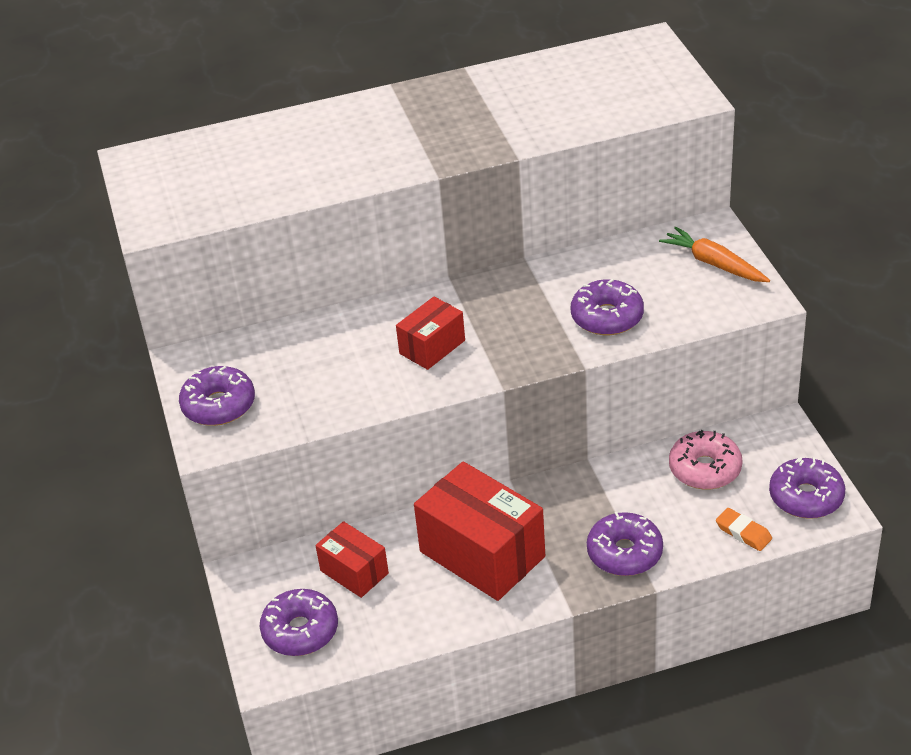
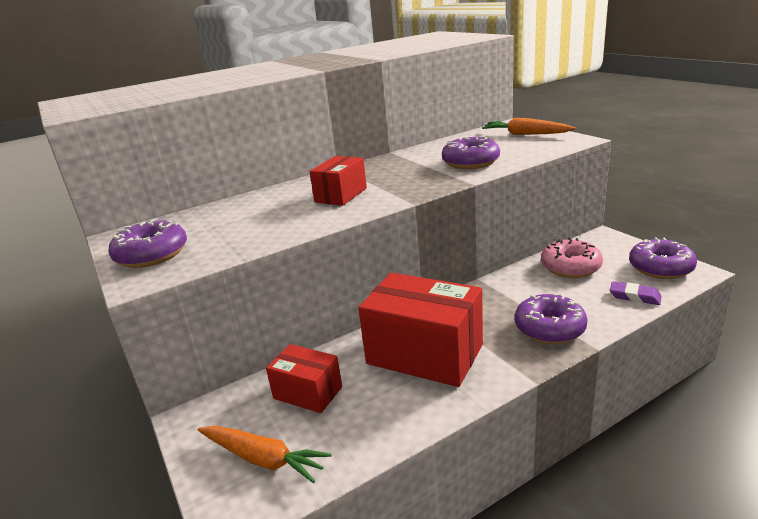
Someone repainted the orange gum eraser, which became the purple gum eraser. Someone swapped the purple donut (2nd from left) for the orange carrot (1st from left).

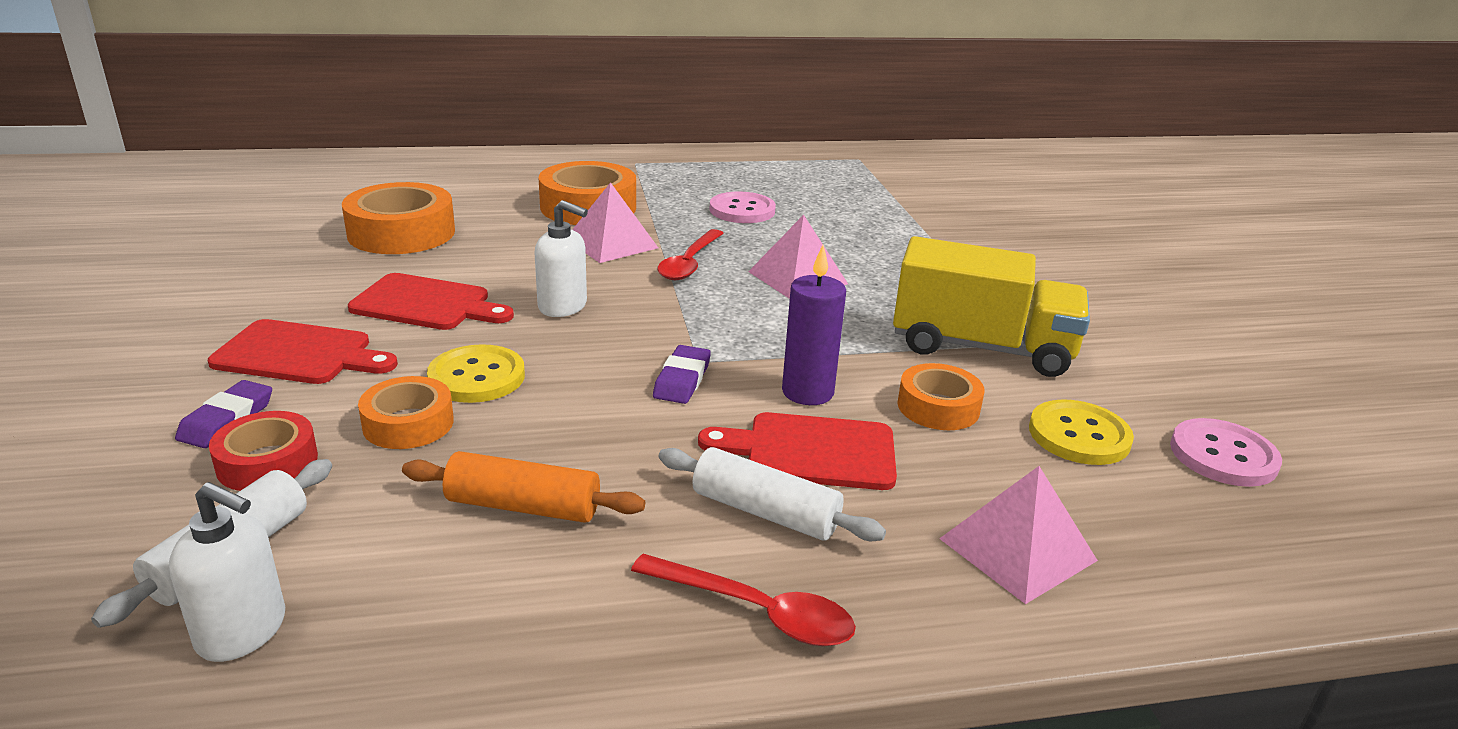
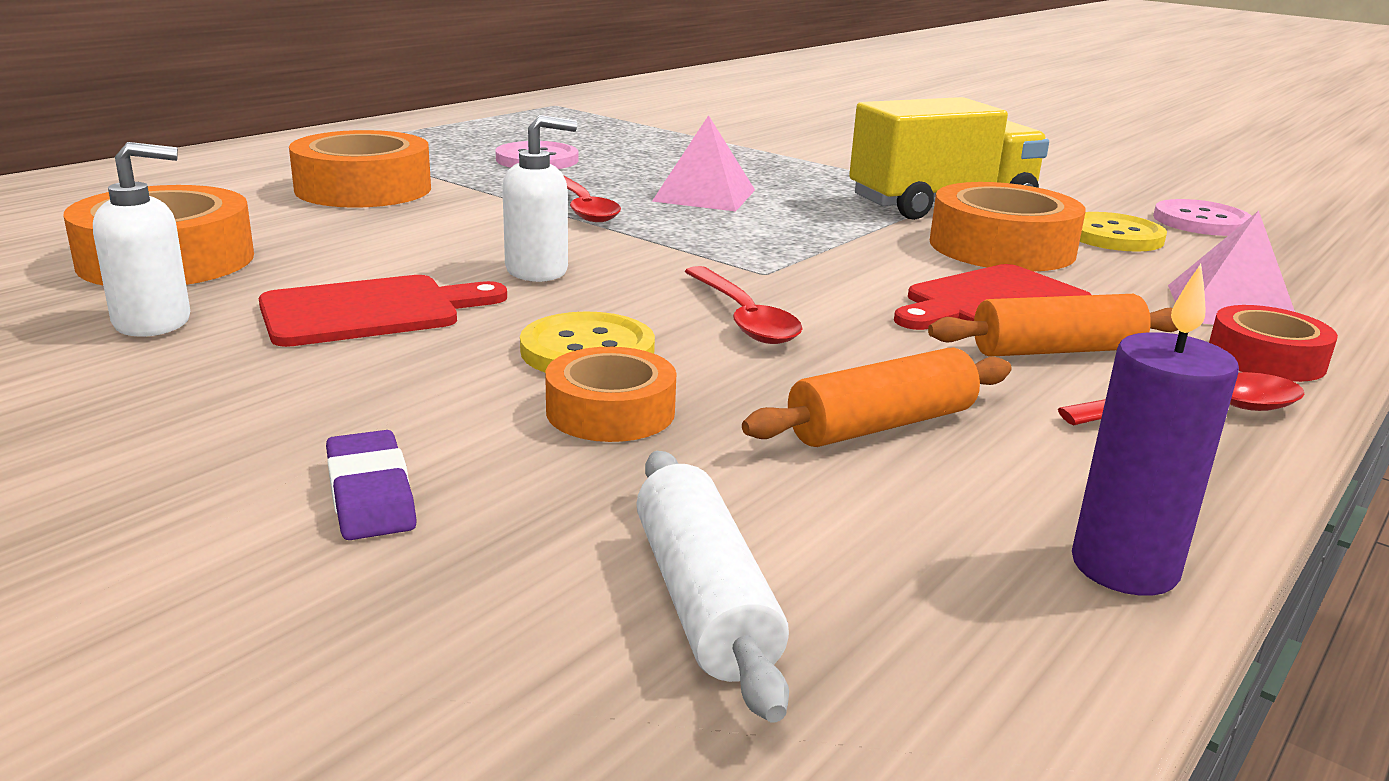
Someone took away the rosy solid pyramid (1st from left). Someone carried the purple wax candle. Someone took away the red chopping board (1st from left). Someone took away the purple gum eraser (2nd from left). Someone scaled the orange roll of tape (4th from left) by 1.67. Someone carried the red roll of tape. Someone repainted the snow-white rolling pin (2nd from left), which became the orange rolling pin (2nd from left). Someone carried the snow-white pump bottle (1st from left). Someone put down the red tablespoon (2nd from left).

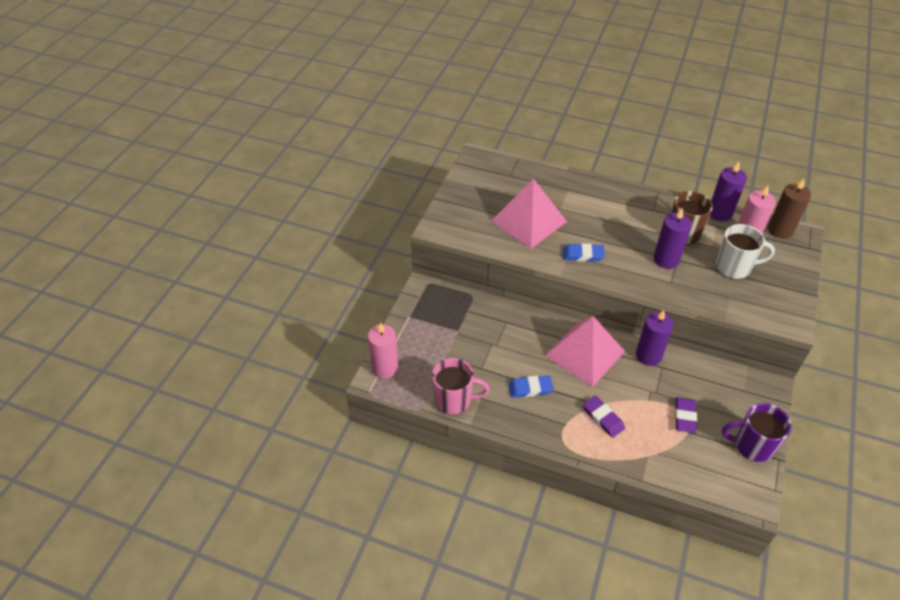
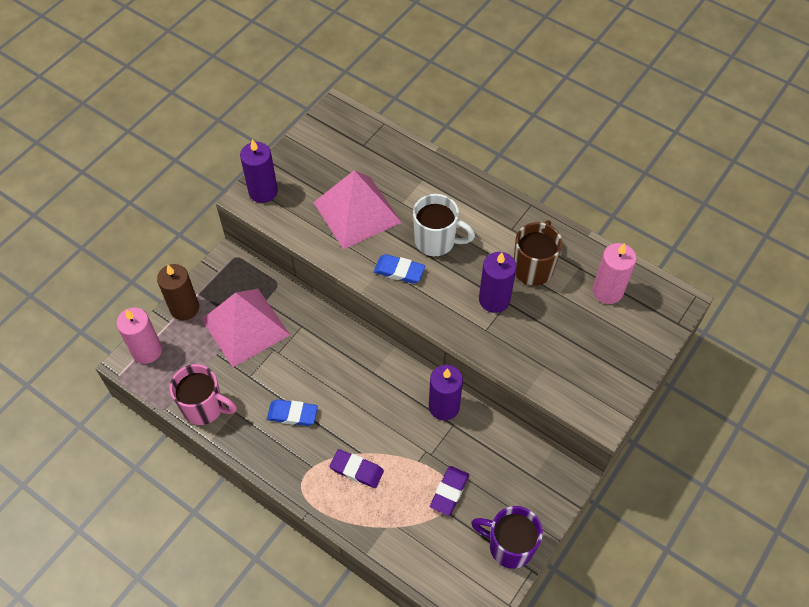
Someone carried the purple wax candle (3rd from left in the first image). Someone carried the russet wax candle. Someone carried the snow-white tea mug. Someone carried the rosy solid pyramid (2nd from left in the first image). Someone rotated the purple gum eraser (1st from left) by 45 degrees counterclockwise.

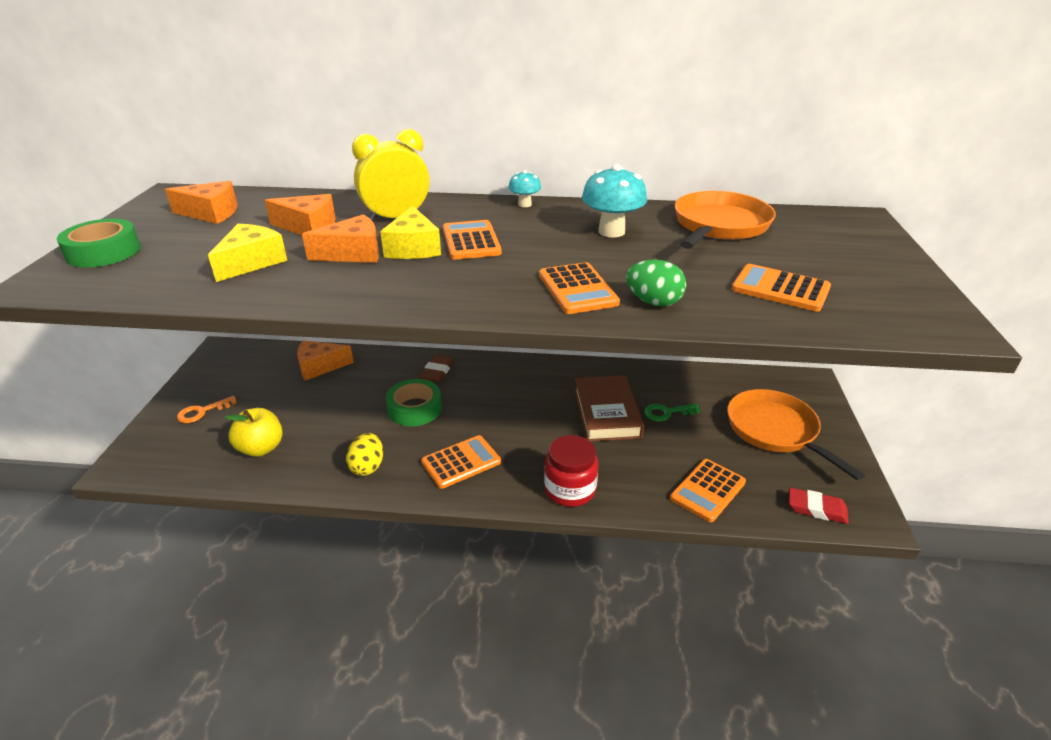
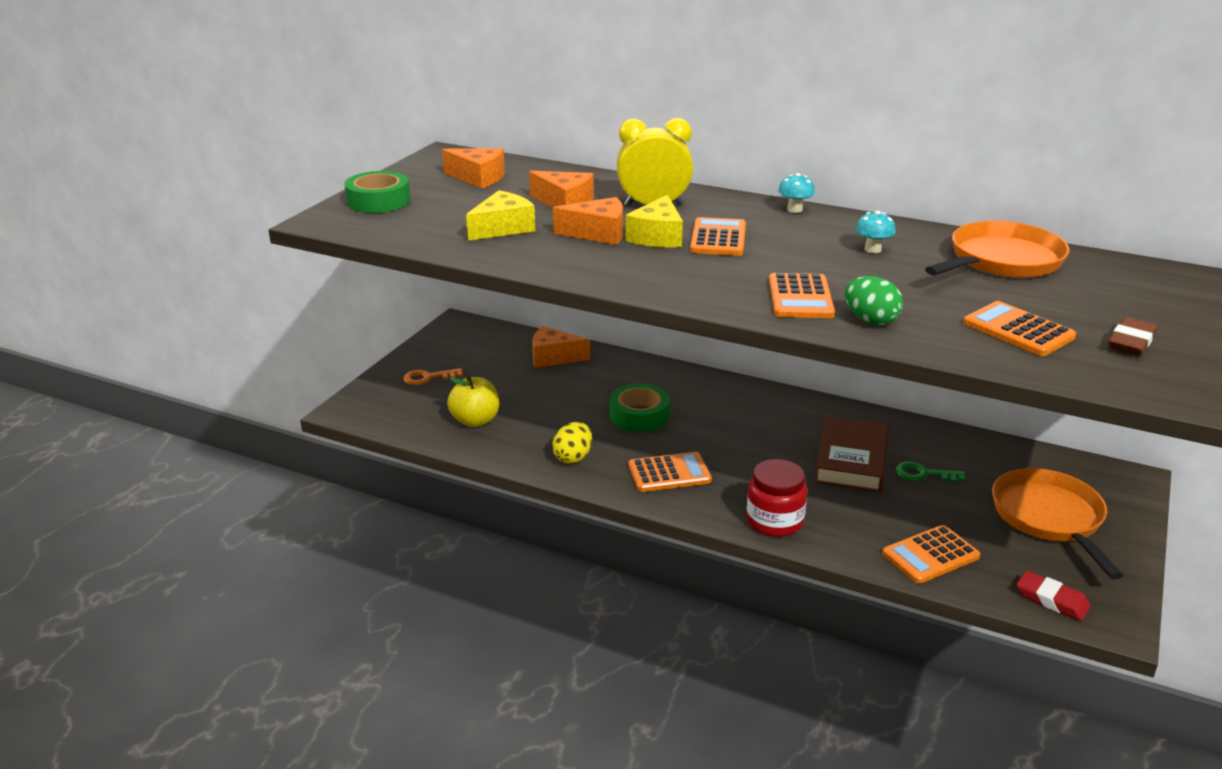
Someone scaled the turquoise mushroom (2nd from left) by 0.56. Someone carried the russet gum eraser.

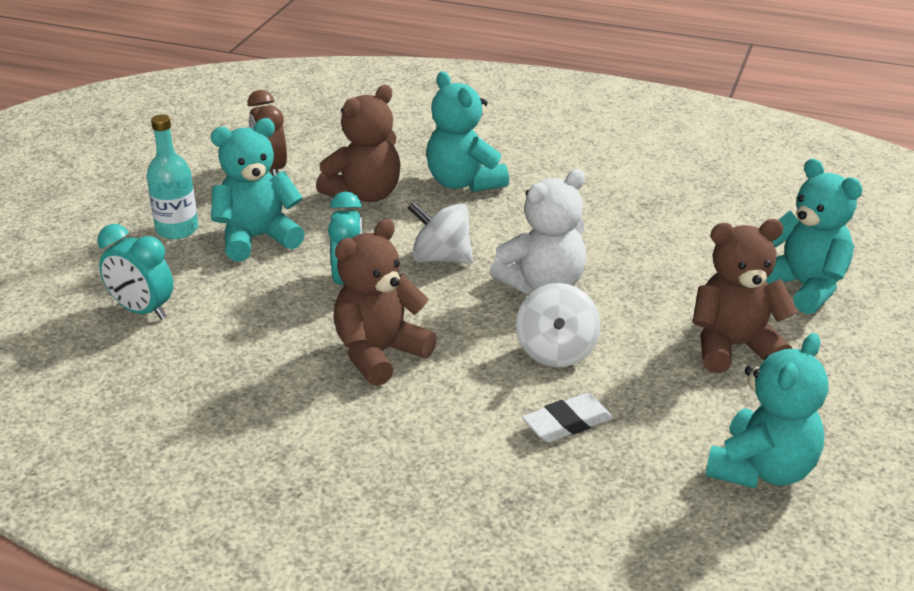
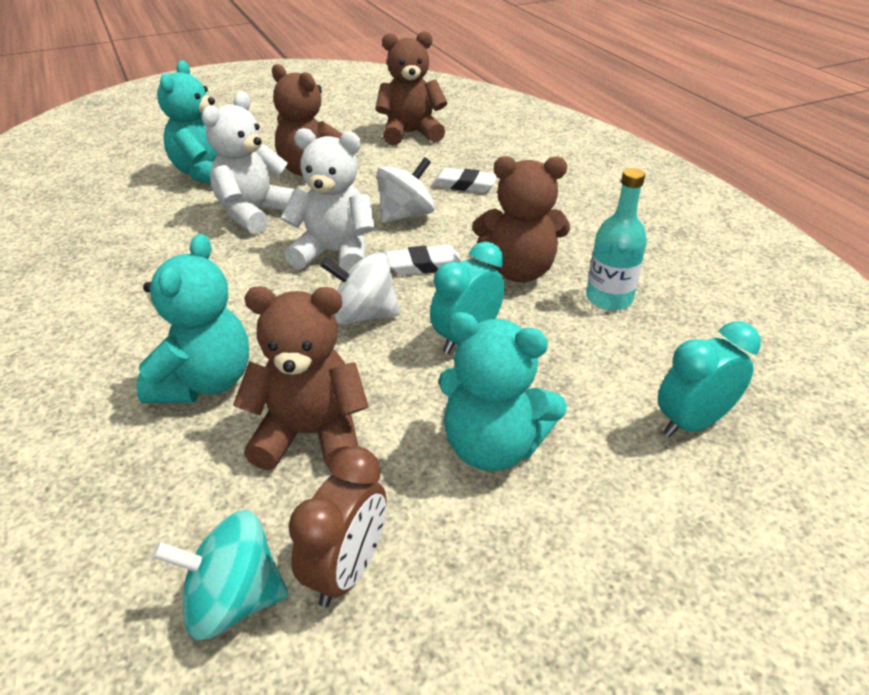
Someone carried the turquoise flask. Someone rotated the snow-white toy top (1st from left) by 120 degrees clockwise. Someone rotated the turquoise bedside clock (1st from left in the first image) by 105 degrees counterclockwise. Someone repainted the turquoise teddy (3rd from left), which became the russet teddy (3rd from left). Someone put down the snow-white teddy (1st from left). Someone put down the snow-white gum eraser (1st from left). Someone put down the turquoise toy top.

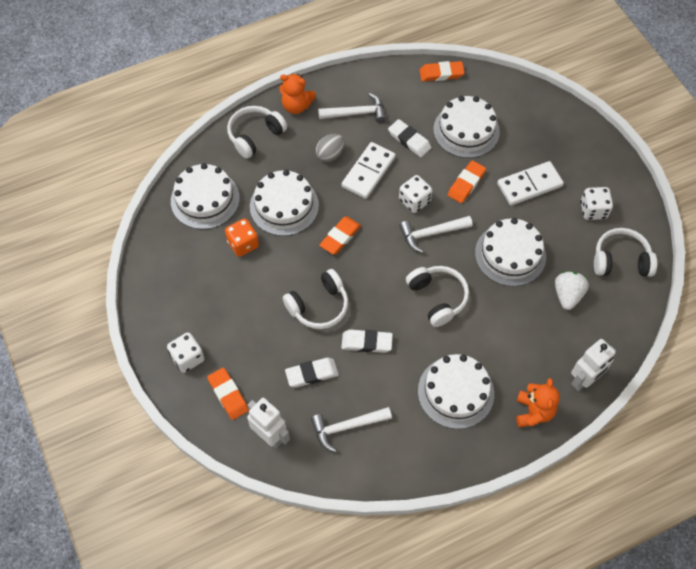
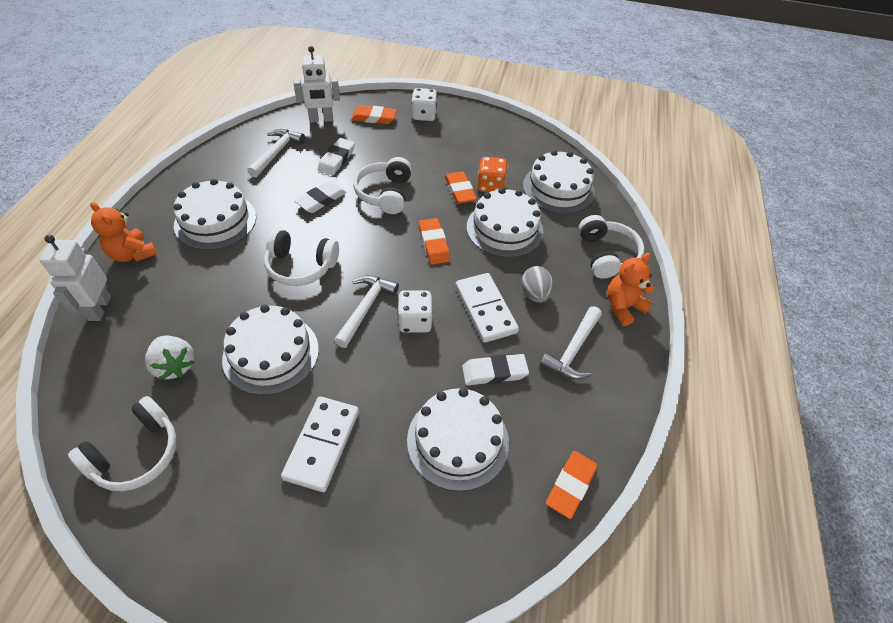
Someone carried the orange gum eraser (4th from left in the first image). Someone took away the snow-white dice (3rd from left).

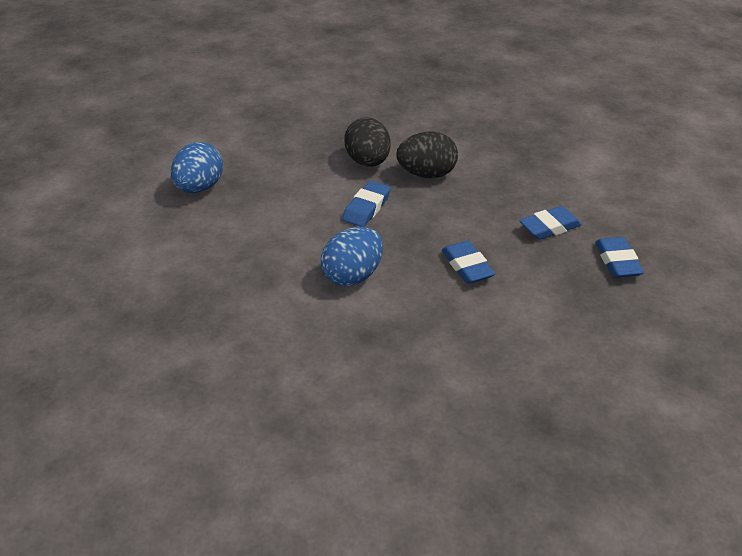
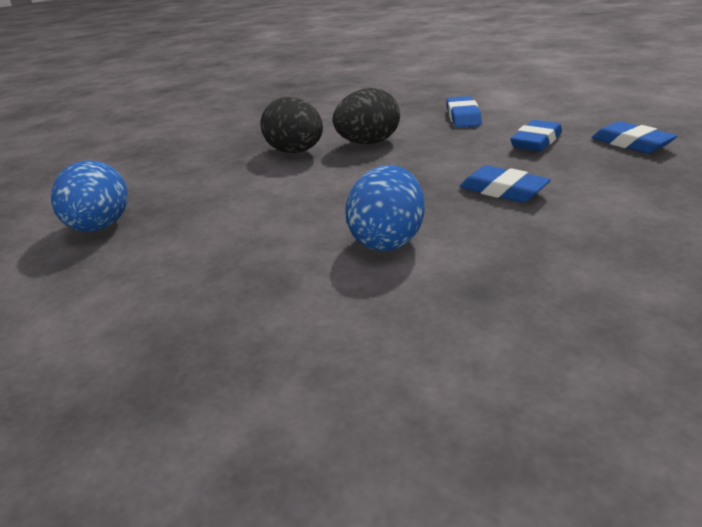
Someone carried the blue gum eraser (1st from left).

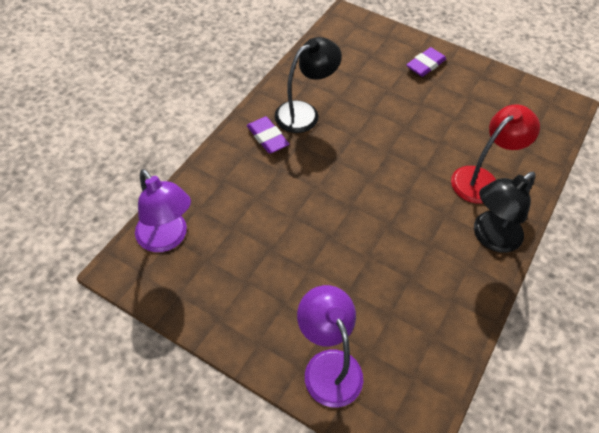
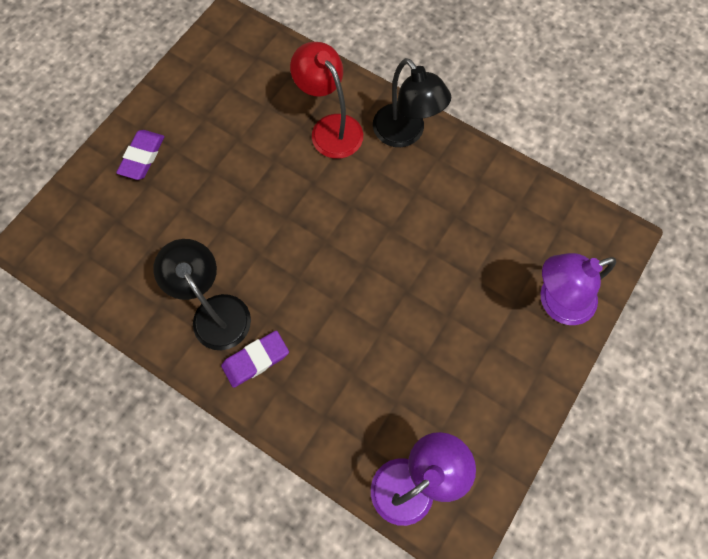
Someone rotated the purple gum eraser (2nd from left in the first image) by 60 degrees clockwise.

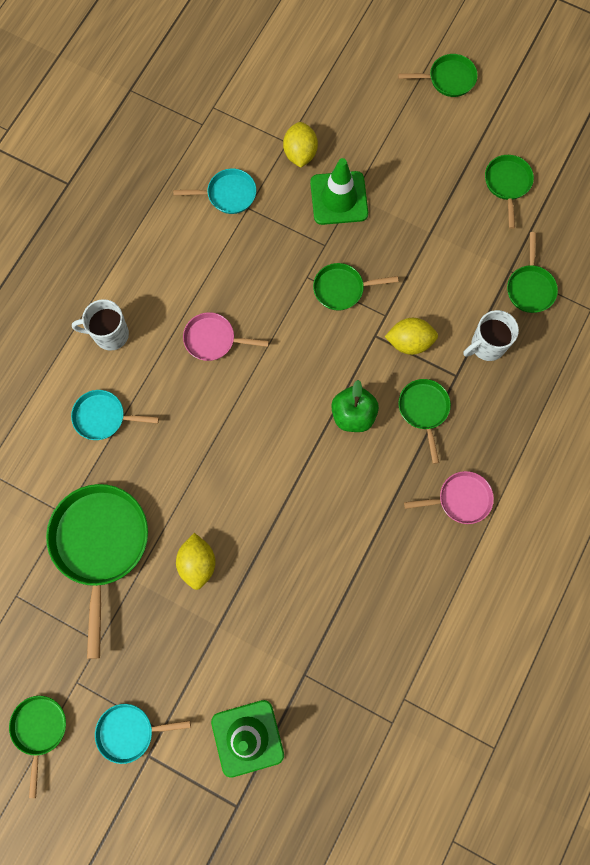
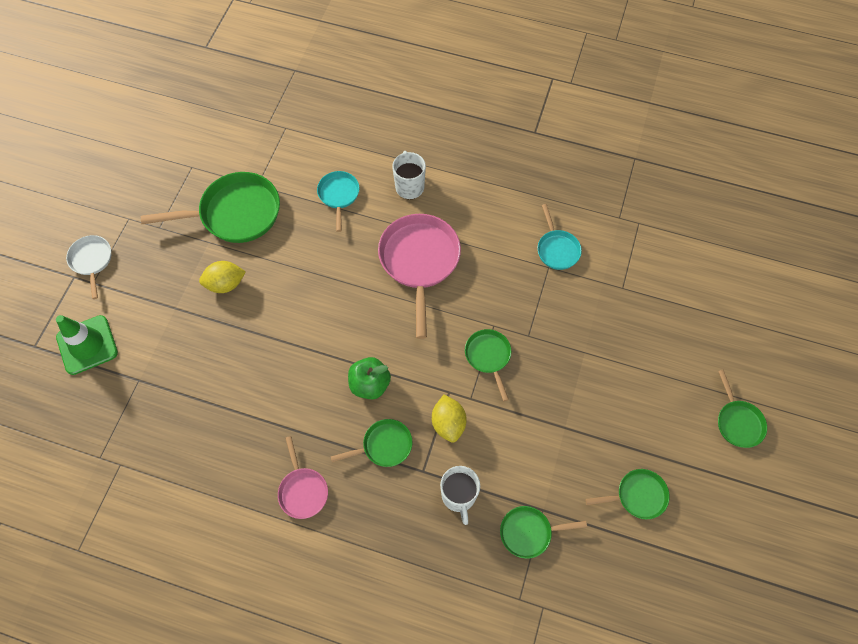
Someone took away the bright yellow citrus fruit (2nd from left). Someone took away the green safety cone (2nd from left). Someone rotated the snow-white tea mug (2nd from left) by 150 degrees counterclockwise. Someone scaled the rosy pan (1st from left in the first image) by 1.86. Someone took away the green pan (1st from left). Someone repainted the turquoise pan (2nd from left), which became the snow-white pan.

